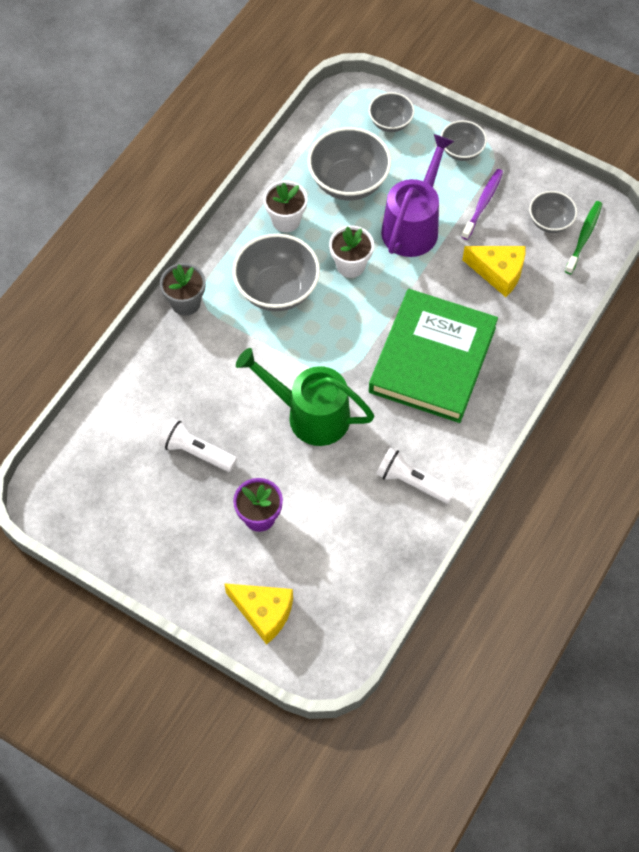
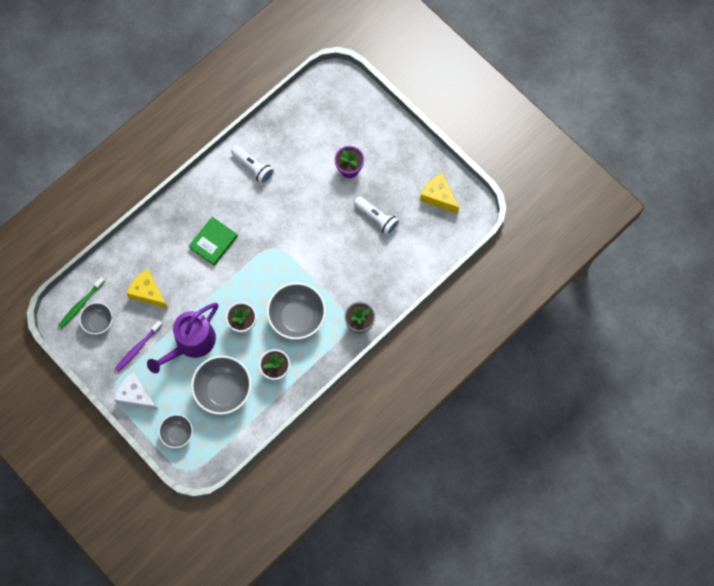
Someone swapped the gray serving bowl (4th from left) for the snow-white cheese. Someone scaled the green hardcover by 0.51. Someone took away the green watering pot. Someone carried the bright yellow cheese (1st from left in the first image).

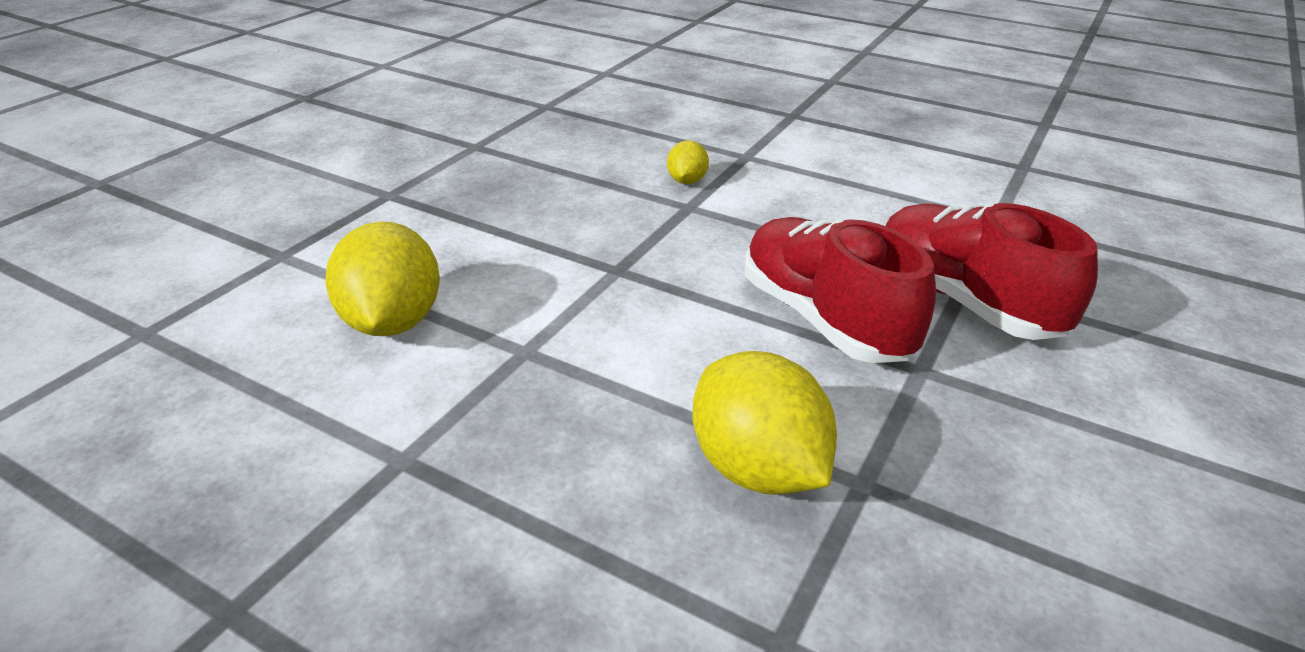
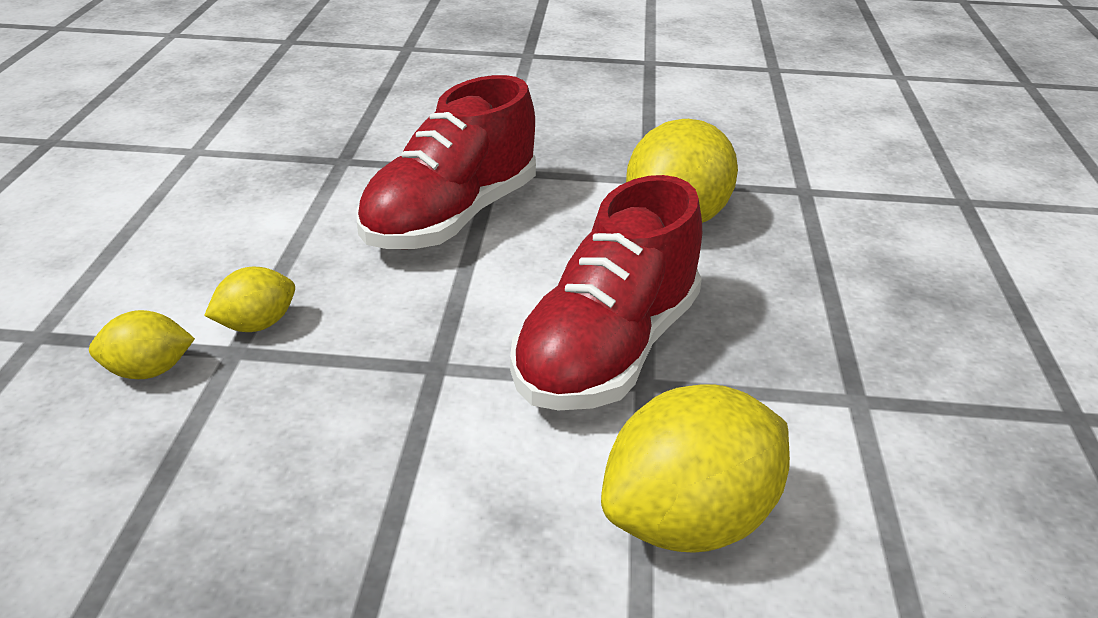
Someone carried the red lace-up shoe (2nd from left). Someone put down the bright yellow citrus fruit (2nd from left).

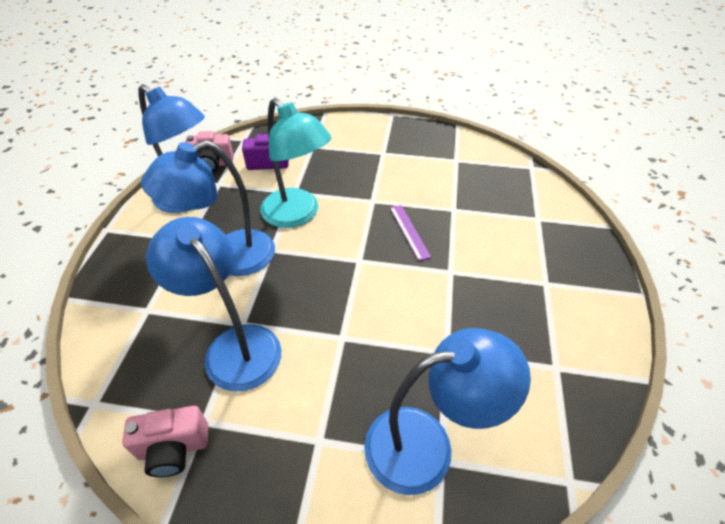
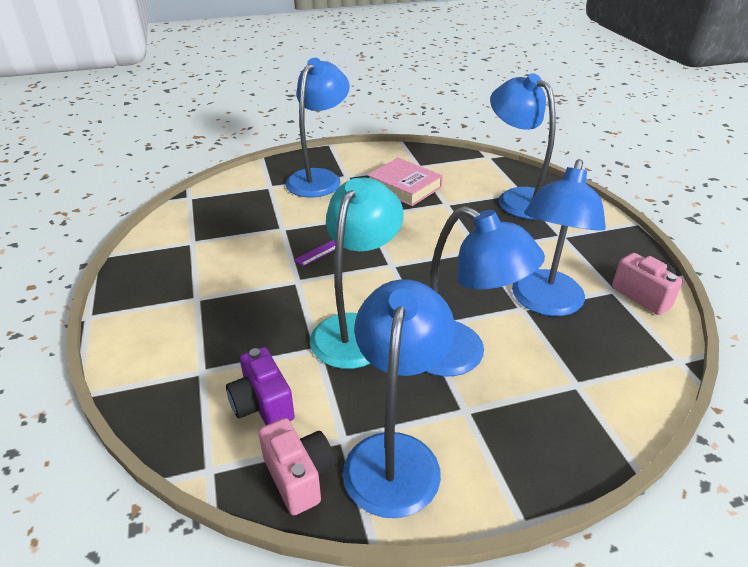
Someone put down the blue desk lamp (1st from left). Someone put down the rosy hardcover.

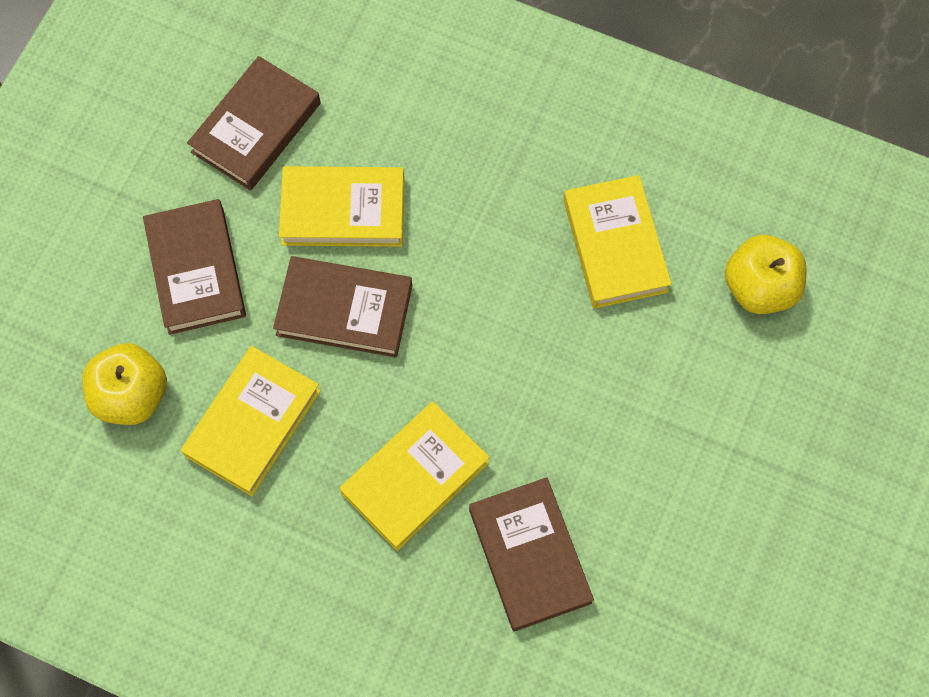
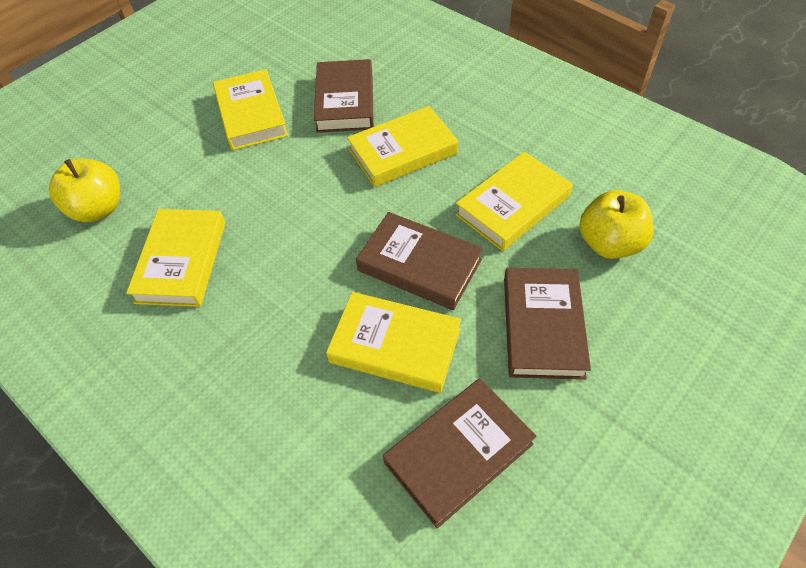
Someone put down the bright yellow hardcover (2nd from left).

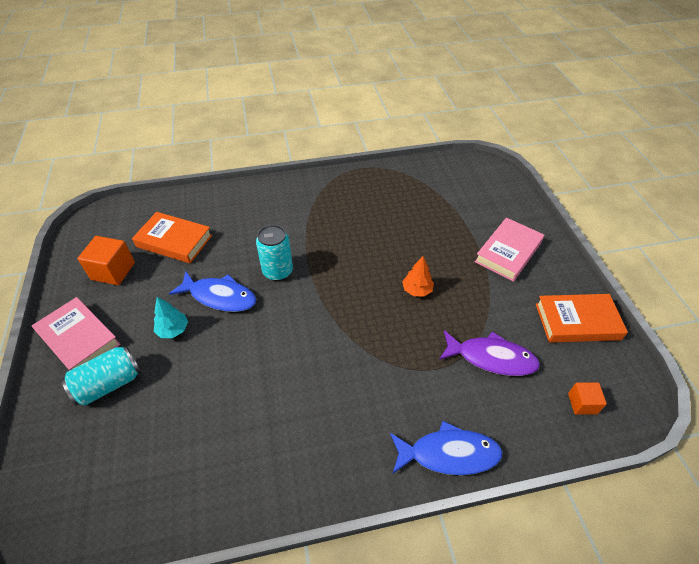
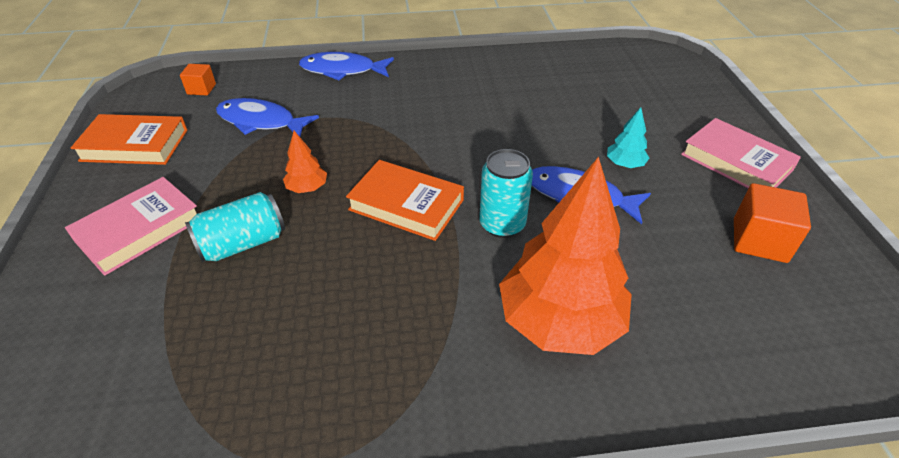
Someone carried the orange hardcover (1st from left in the first image). Someone repainted the purple toy fish, which became the blue toy fish (1st from left). Someone carried the turquoise tin (1st from left). Someone put down the orange toy tree (2nd from left).

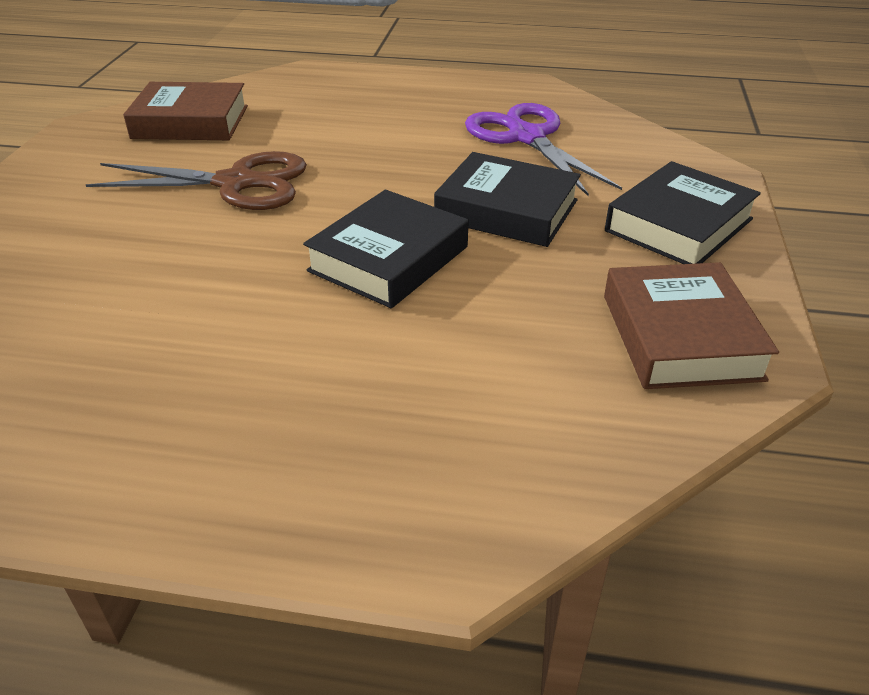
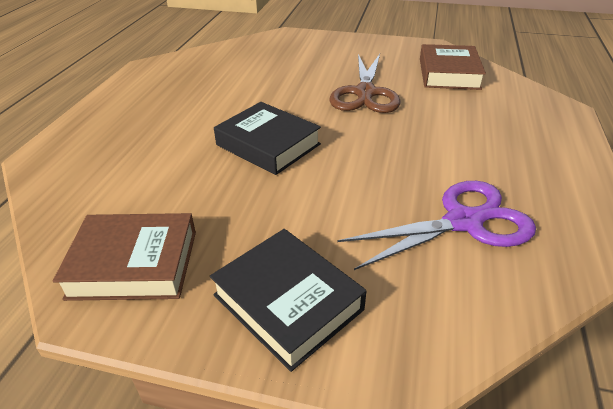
Someone took away the black hardcover (2nd from left).

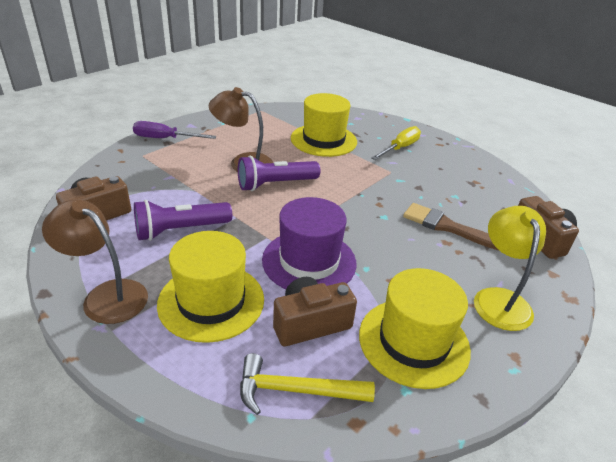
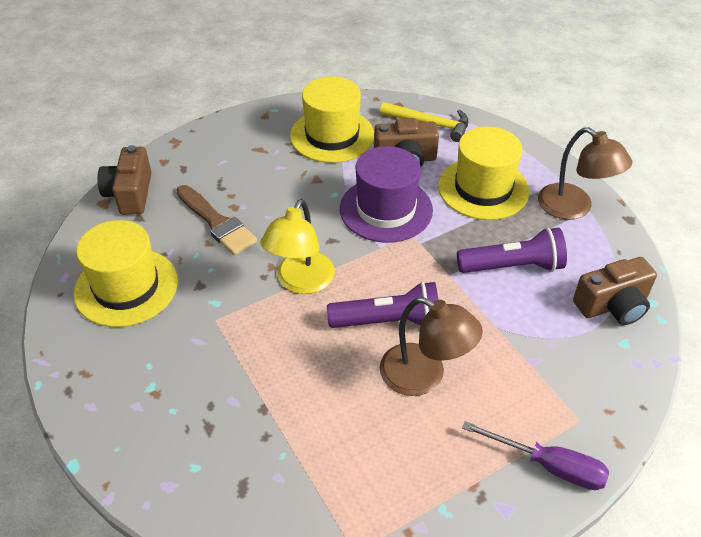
Someone carried the bright yellow hat (2nd from left in the first image). Someone took away the bright yellow screwdriver. Someone carried the bright yellow desk lamp.

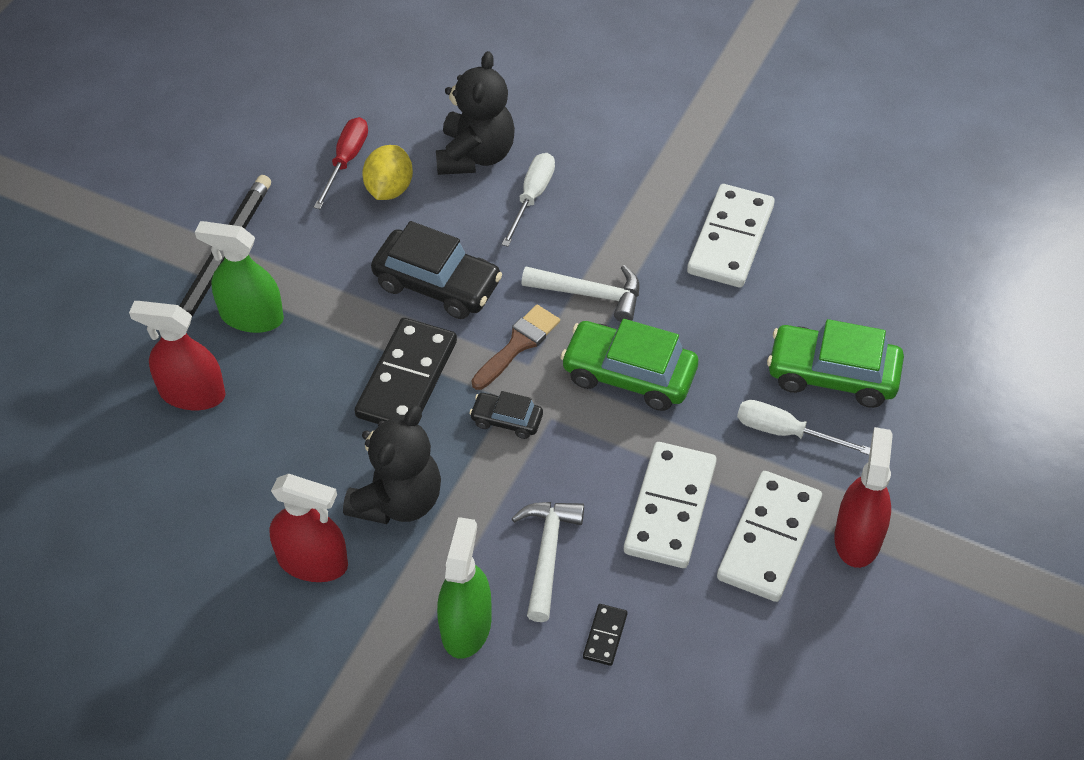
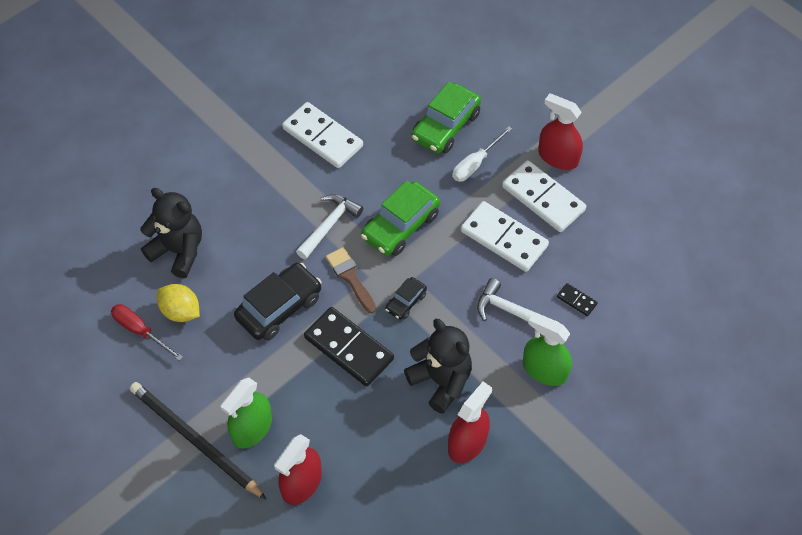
Someone took away the snow-white screwdriver (1st from left).

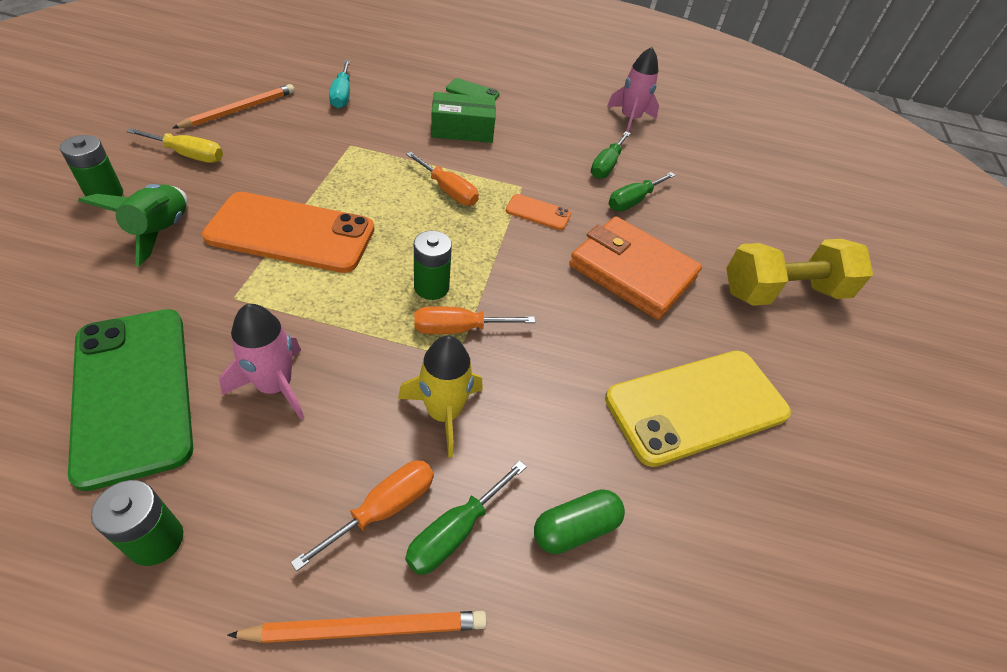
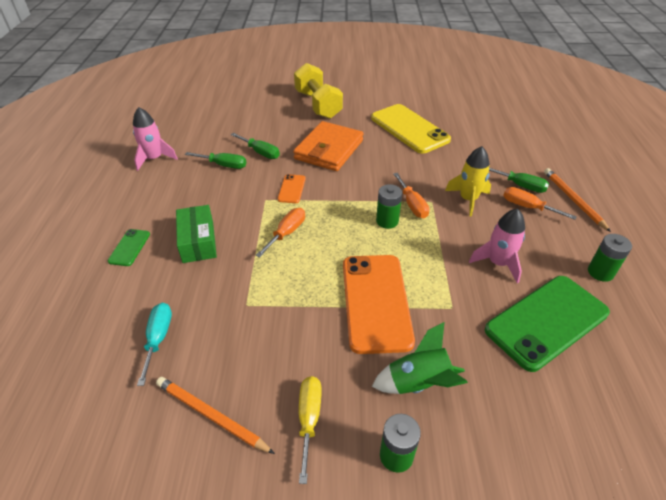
Someone rotated the turquoise screwdriver by 75 degrees counterclockwise. Someone took away the green pill.

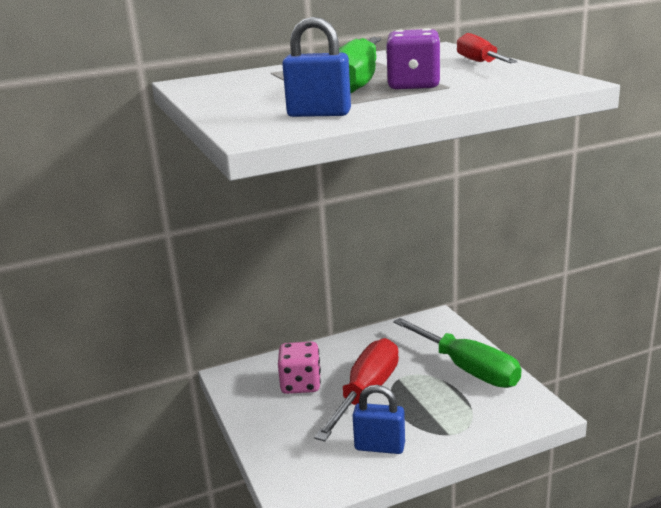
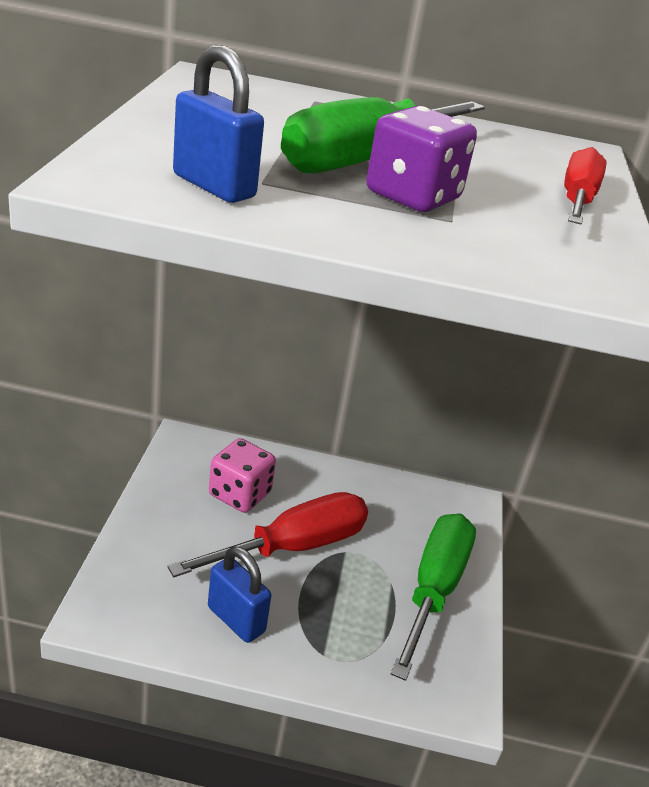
Someone rotated the green screwdriver (2nd from left) by 150 degrees counterclockwise.

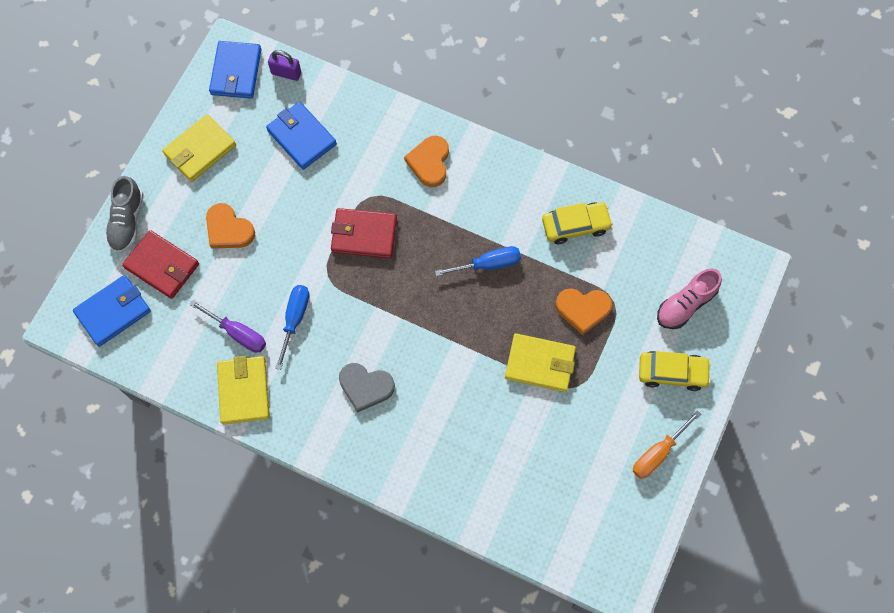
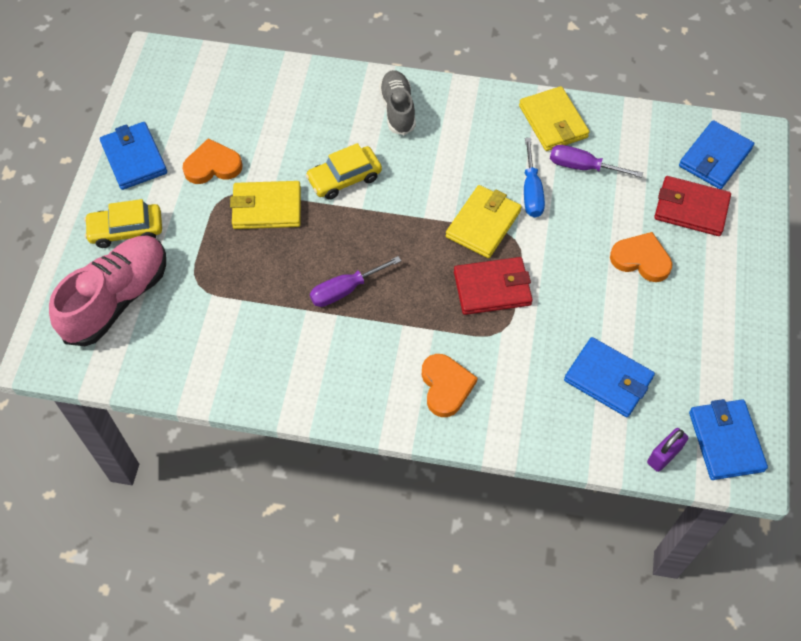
Someone rotated the purple small lock by 45 degrees counterclockwise. Someone carried the bright yellow billfold (1st from left in the first image). Someone carried the gray lace-up shoe. Someone carried the bright yellow car (1st from left in the first image). Someone repainted the blue screwdriver (2nd from left), which became the purple screwdriver (1st from left). Someone scaled the rosy lace-up shoe by 1.61. Someone carried the orange heart (3rd from left in the first image). Someone took away the gray heart. Someone swapped the orange screwdriver for the blue billfold (1st from left).

